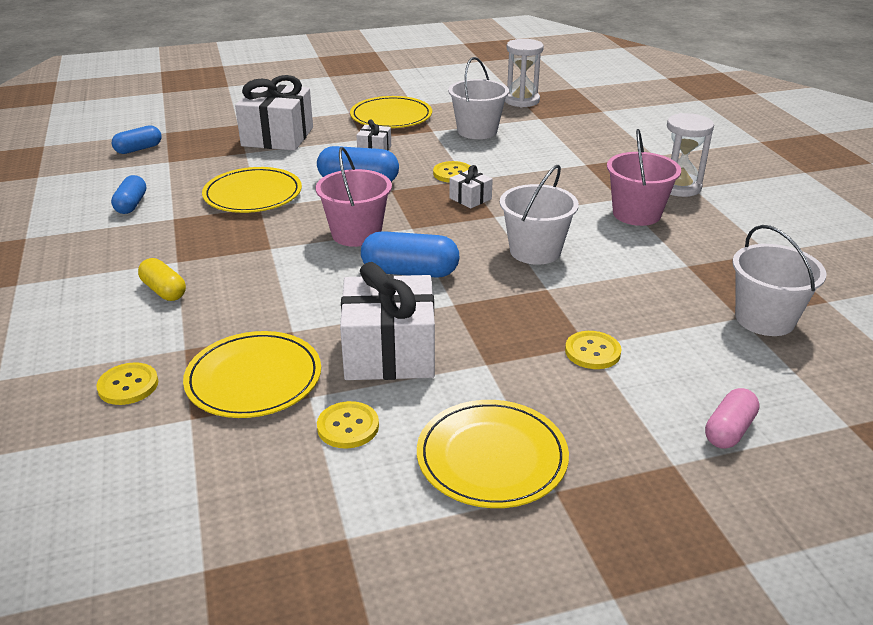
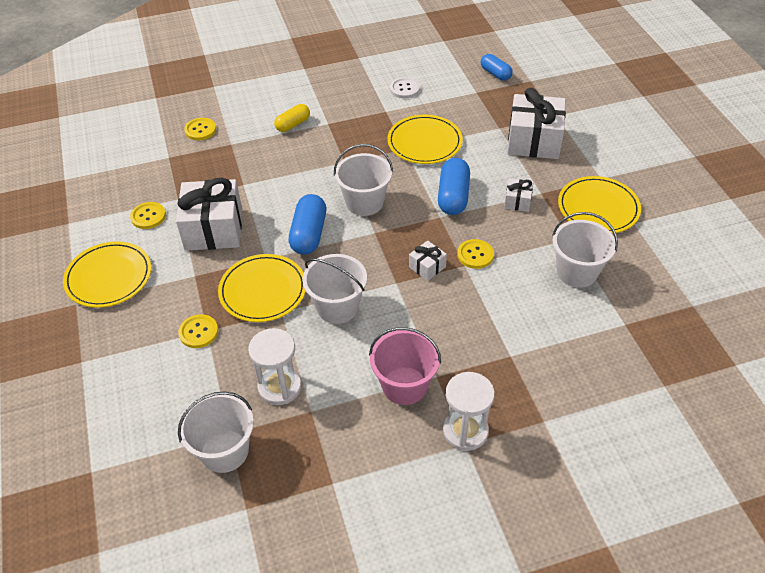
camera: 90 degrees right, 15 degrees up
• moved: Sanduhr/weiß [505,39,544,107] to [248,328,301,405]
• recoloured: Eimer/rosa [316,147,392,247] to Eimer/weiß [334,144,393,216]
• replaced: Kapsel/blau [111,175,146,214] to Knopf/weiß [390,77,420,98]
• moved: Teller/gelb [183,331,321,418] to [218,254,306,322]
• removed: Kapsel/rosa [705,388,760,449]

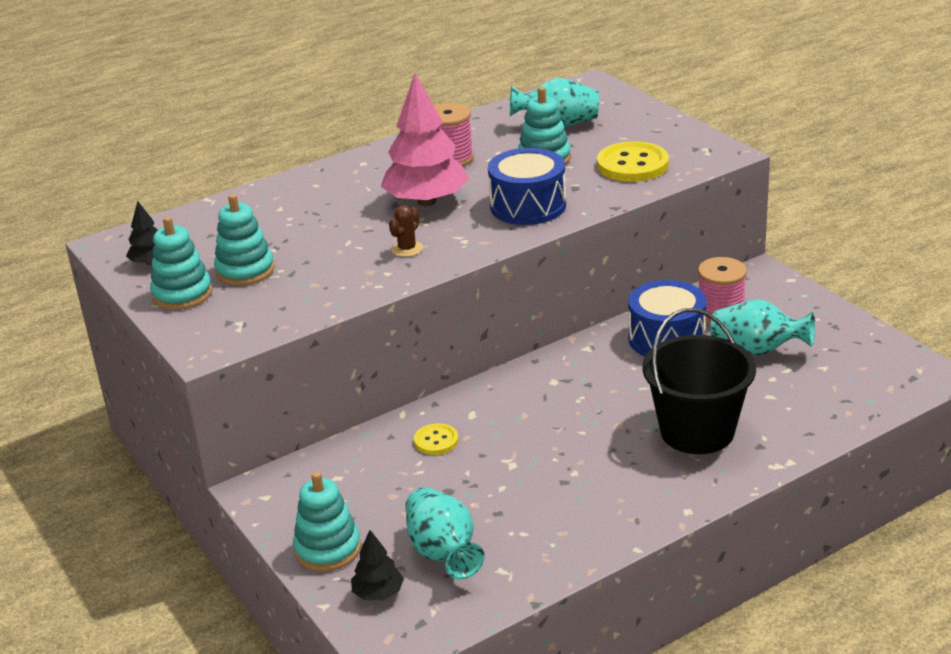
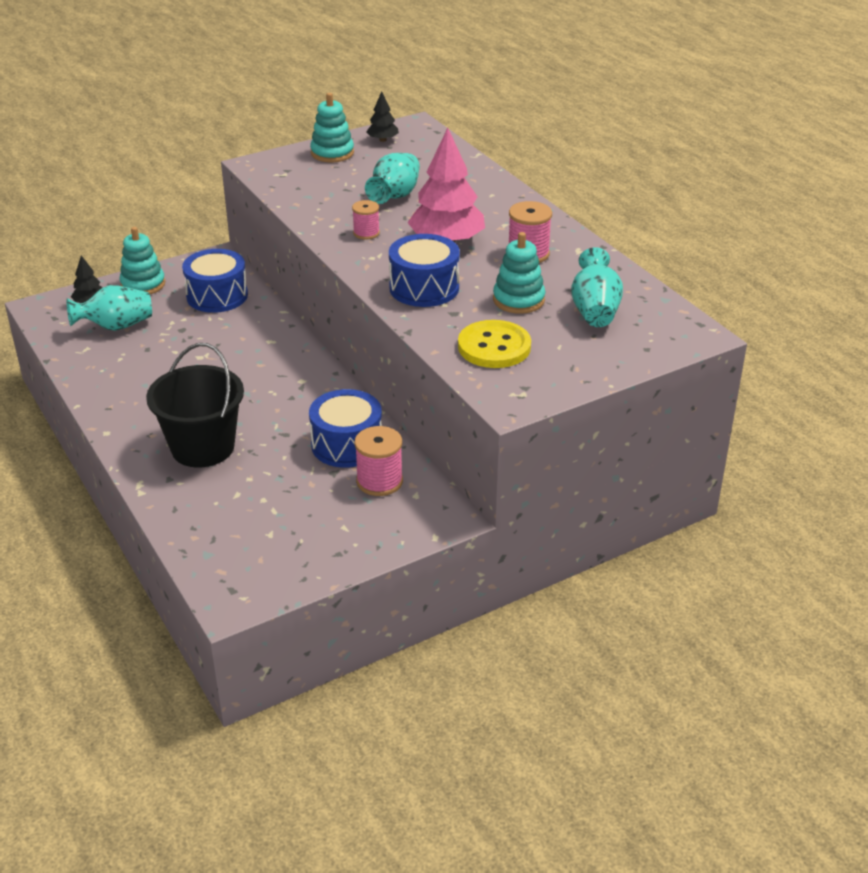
camera: 90 degrees right, 5 degrees up
• removed: Stapelspielzeug/türkis [214,194,275,286]
• replaced: Kaktus/braun [389,205,423,257] to Garnrolle/rosa [352,200,380,240]
• moved: Vase/türkis [710,300,815,356] to [365,153,420,204]
• removed: Knopf/gelb [414,423,458,455]
• added: Trommel/blau [182,249,248,313]

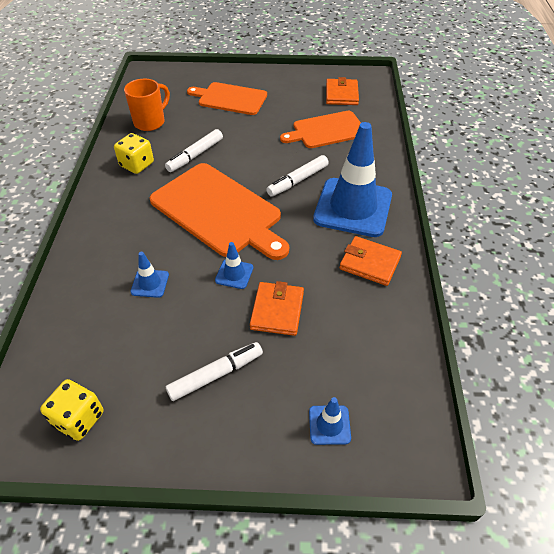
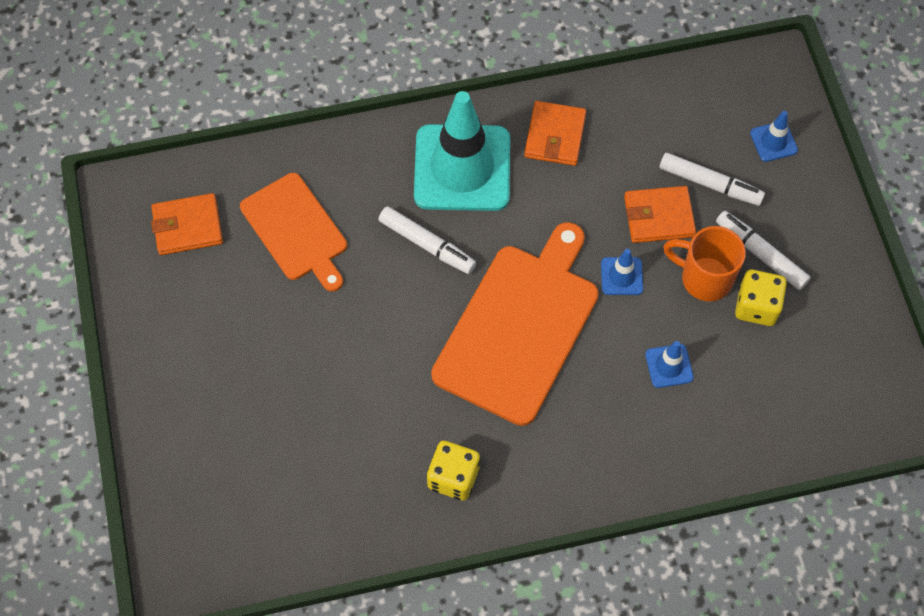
camera: 105 degrees left, 15 degrees up
• moved: Tasse/orange [124,79,170,131] to [663,226,746,301]
• removed: Schneidebrett/orange [187,82,267,115]
• recoloured: Leitkegel/blau [313,122,392,237] to Leitkegel/türkis [414,91,510,211]
• moved: Filzstift/weiß [165,129,223,172] to [659,153,765,206]
• moved: Spielwürfel/gelb [40,379,104,441] to [735,270,787,326]

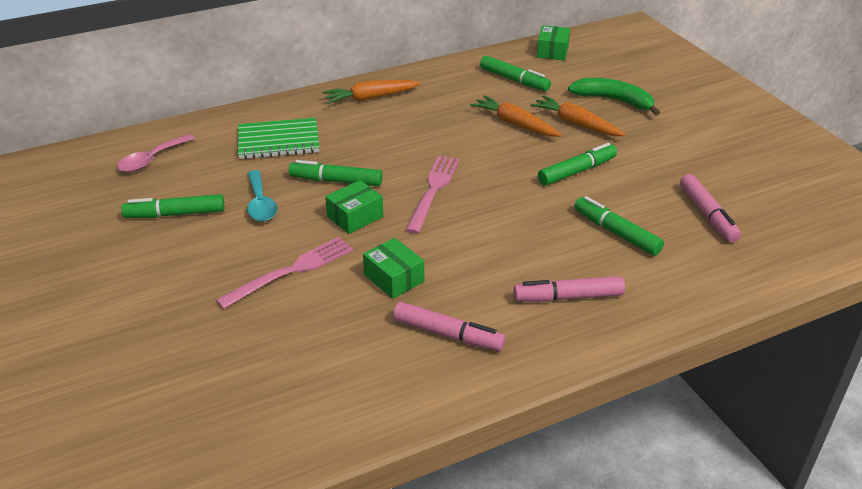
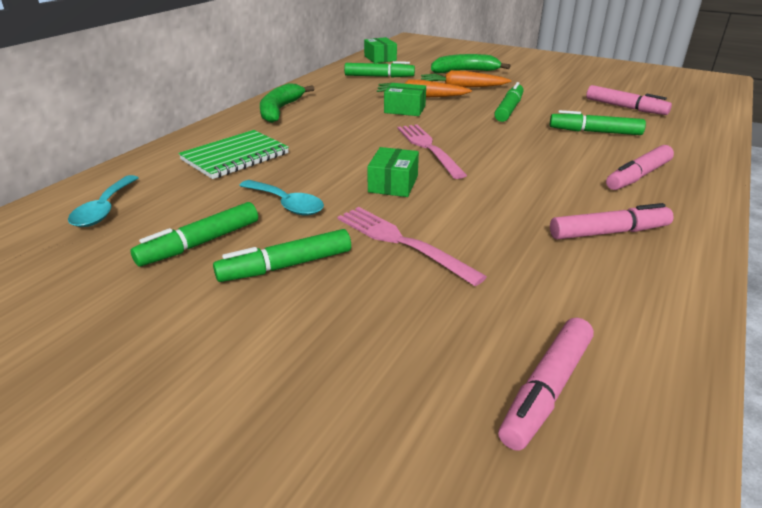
camera: 35 degrees left, 5 degrees down
• replaced: Karotte/orange [323,80,421,104] to Banane/grün [260,83,314,123]
• recoloured: Löffel/rosa [117,134,195,172] to Löffel/türkis [68,175,138,227]
• moved: Filzstift/grün [289,160,382,186] to [213,229,351,282]
• turned: Gabel/rosa [216,237,353,309] = [337,207,487,286] 60 degrees counterclockwise
• moved: Schachtel/grün [363,238,424,299] to [384,83,426,116]
• added: Filzstift/rosa [498,318,594,451]

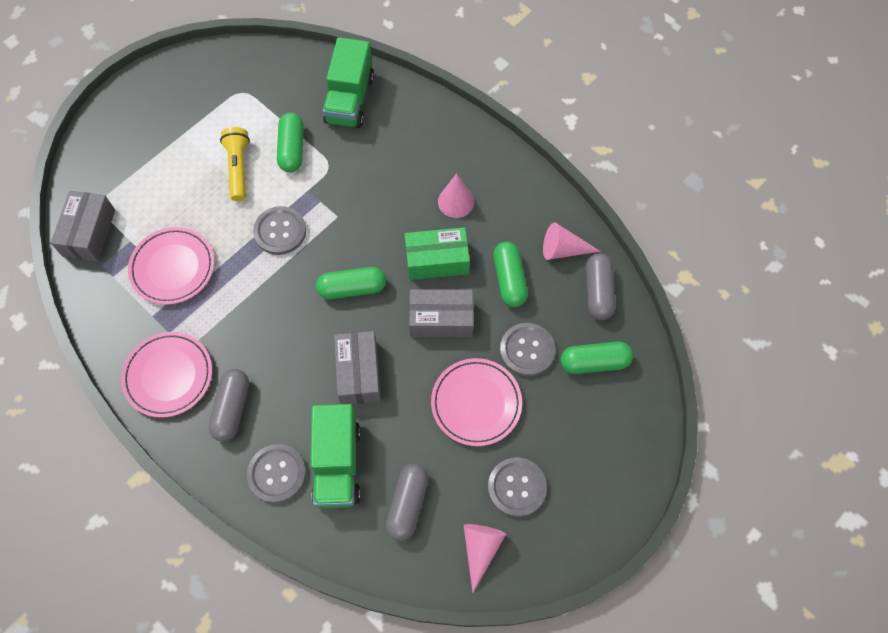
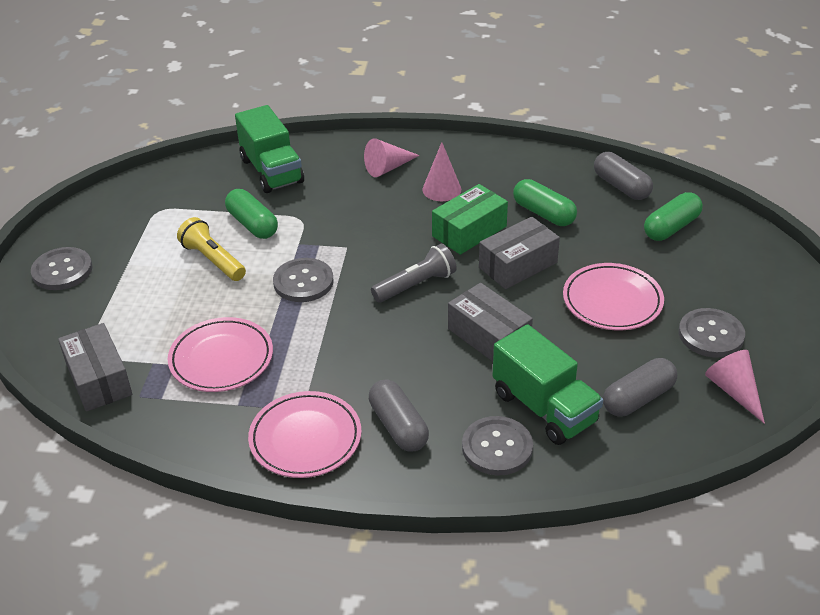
camera: 35 degrees left, 25 degrees down
• moved: Kegel/rosa [543,222,601,260] to [364,138,420,177]
• replaced: Kapsel/grün [316,267,386,299] to Taschenlampe/grau [371,244,457,303]
• moved: Knopf/grau [500,323,555,377] to [31,247,93,290]
• turned: Kapsel/grau [386,463,429,541] = [603,358,677,416] 75 degrees clockwise

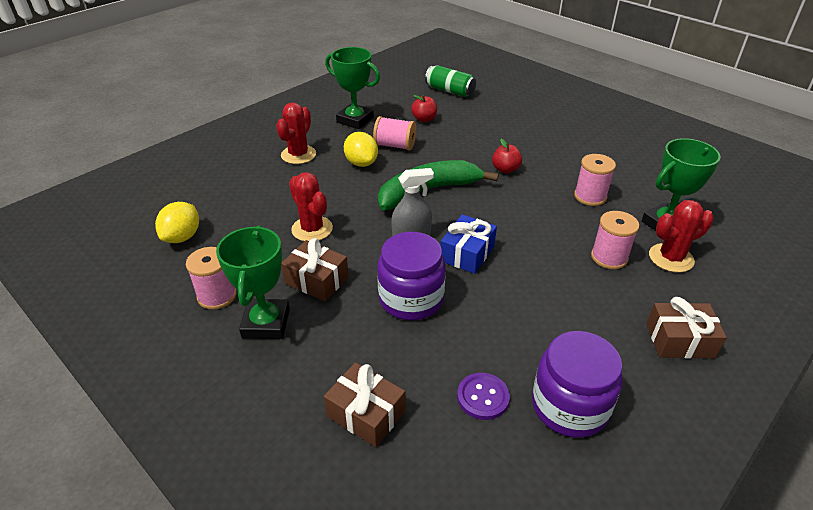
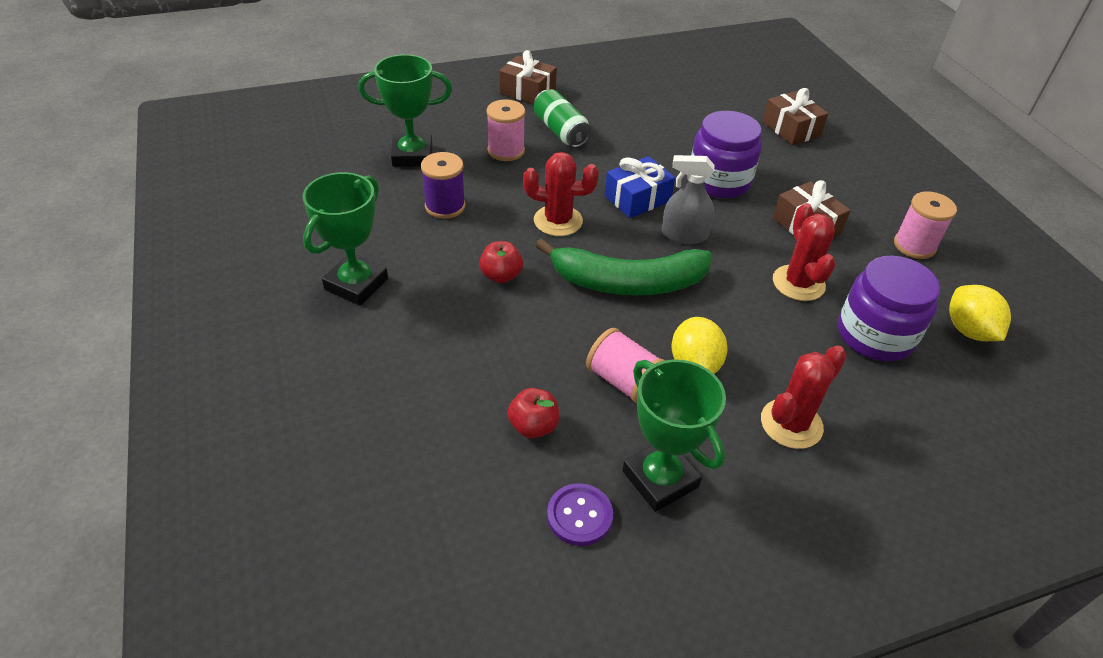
camera: 155 degrees left, 5 degrees up
• moved: Dose/grün [425,65,476,97] to [534,89,591,147]
• recoloured: Garnrolle/rosa [574,154,616,206] to Garnrolle/lila [421,152,466,219]
• moved: Kaktus/rot [649,200,714,273] to [523,152,599,236]
• turned: Zitrone/gelb [155,202,199,243] = [949,285,1011,341] 60 degrees counterclockwise
• moved: Pokal/grün [216,225,290,339] to [303,172,388,306]
• moved: Einmachglas/lila [532,331,622,438] to [838,256,940,361]
• moved: Knopf/lila [457,373,510,420] to [547,483,613,546]

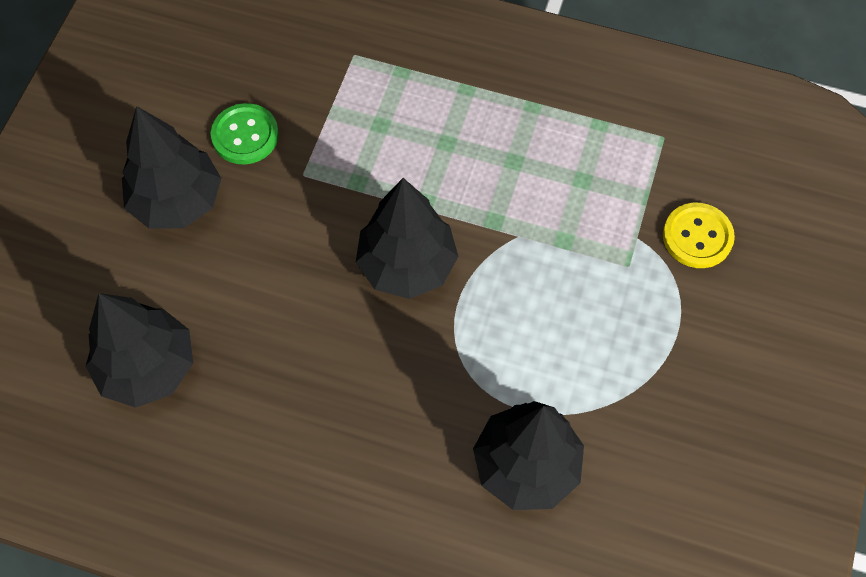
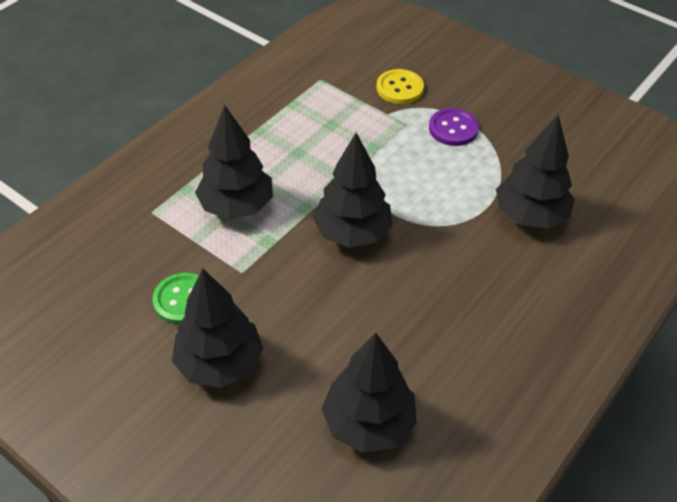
camera: 70 degrees left, 15 degrees down
• added: Baum/schwarz [195,105,273,219]
• added: Knopf/lila [429,108,479,146]

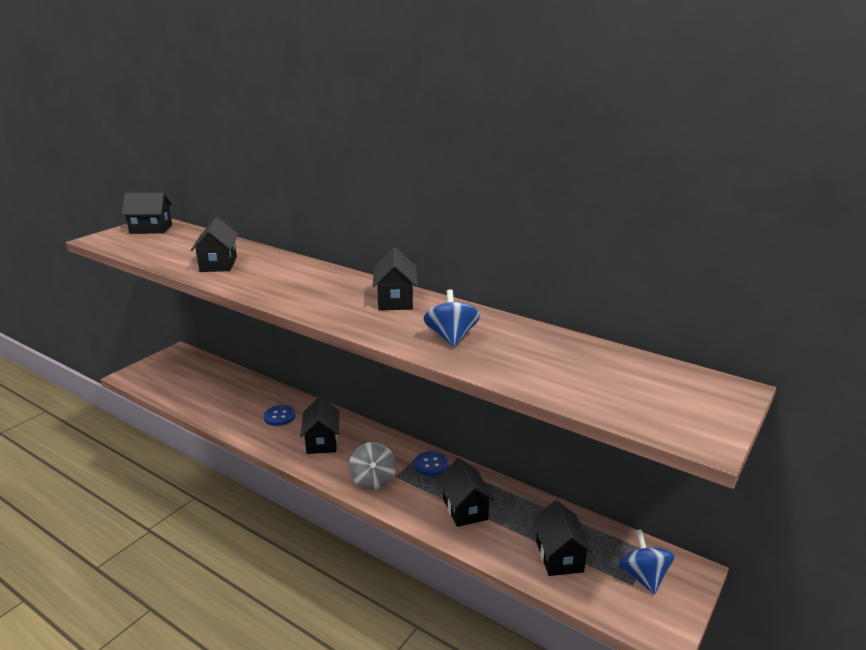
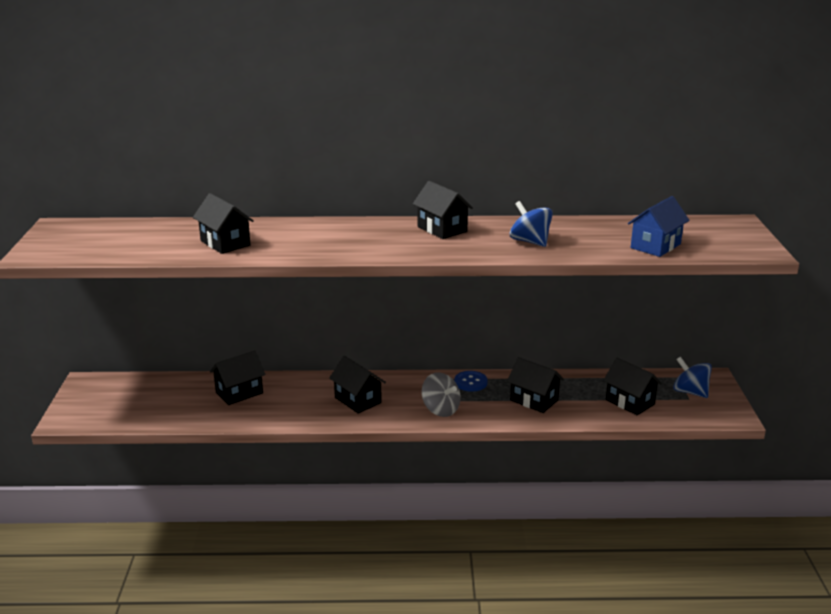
camera: 35 degrees left, 0 degrees up
• moved: Haus/schwarz [122,193,172,234] to [210,351,265,405]
• removed: Knopf/blau [264,405,296,426]
• added: Haus/blau [628,196,690,257]

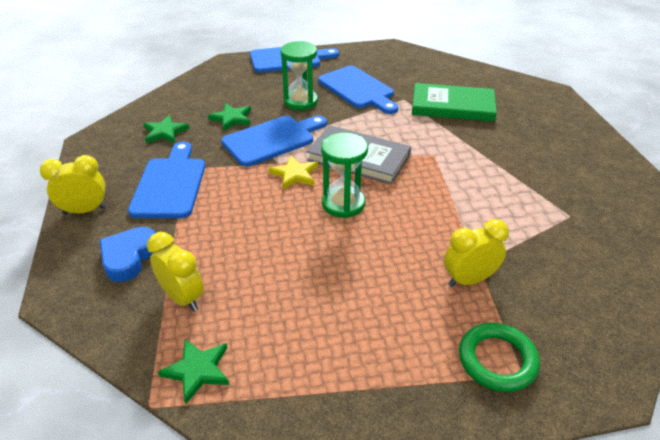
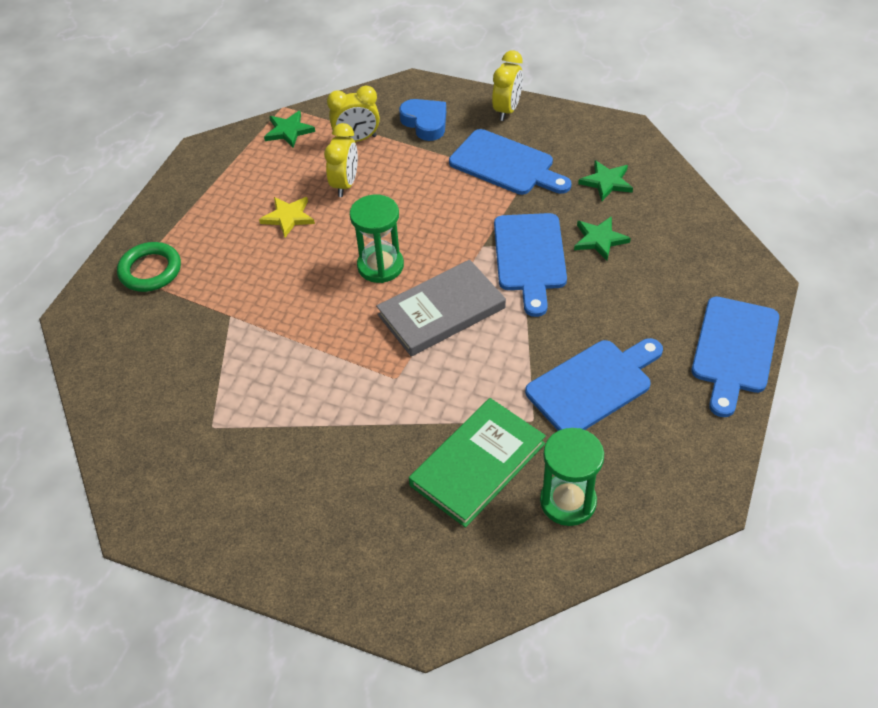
camera: 125 degrees right, 10 degrees up
• moved: Sanduhr/grün [280,41,318,110] to [540,428,604,526]
• turned: Schneidebrett/blau [318,66,398,114] = [525,338,663,431] 150 degrees clockwise
• moved: Stern/gelb [268,155,318,189] to [259,197,315,237]
• moved: Wecker/gelb [444,219,509,287] to [324,123,358,197]

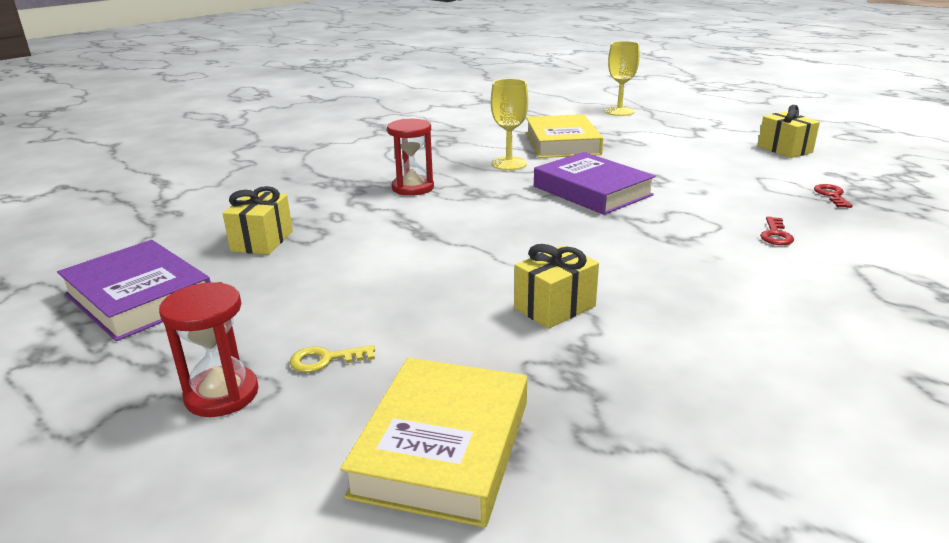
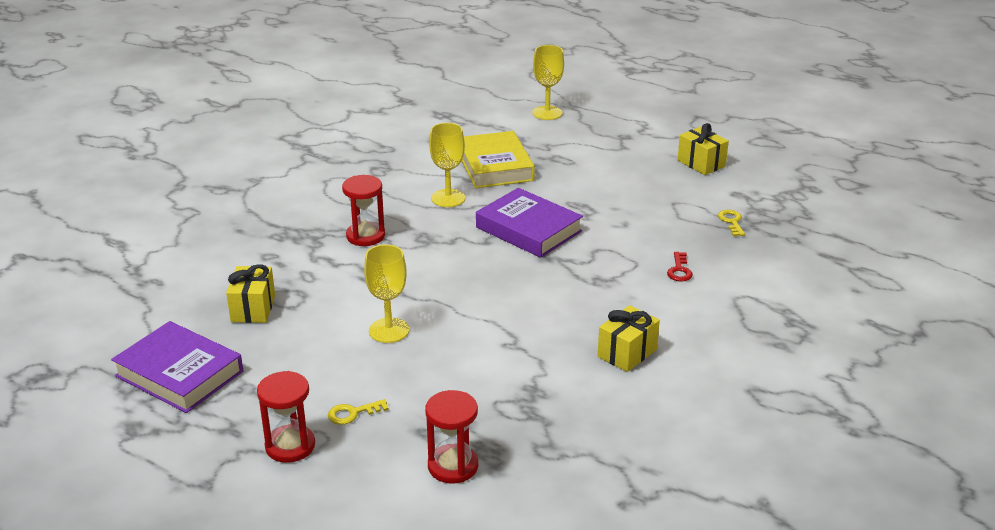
camera: 10 degrees left, 5 degrees up
• recoloured: Schlüssel/rot [814,184,853,208] to Schlüssel/gelb [718,210,745,236]
• moved: Geschenk/gelb [514,244,599,329] to [598,305,660,372]
• replaced: Buch/gelb [340,357,527,527] to Sanduhr/rot [425,390,478,484]
• added: Kelch/gelb [364,244,409,343]

